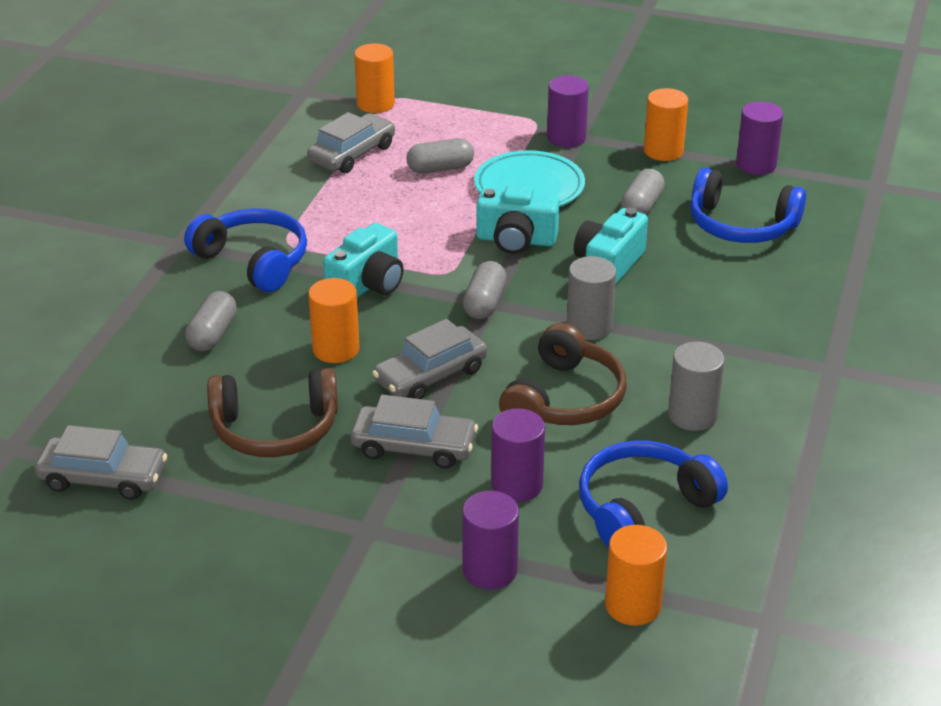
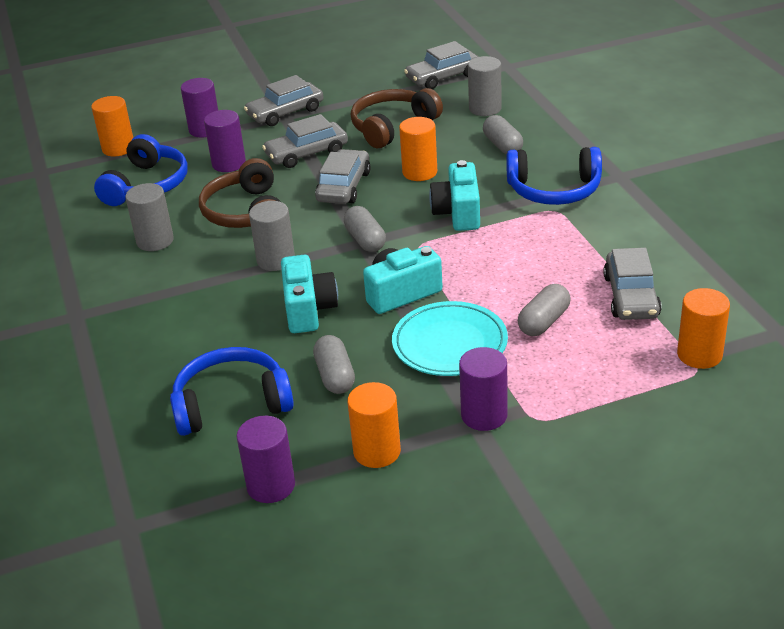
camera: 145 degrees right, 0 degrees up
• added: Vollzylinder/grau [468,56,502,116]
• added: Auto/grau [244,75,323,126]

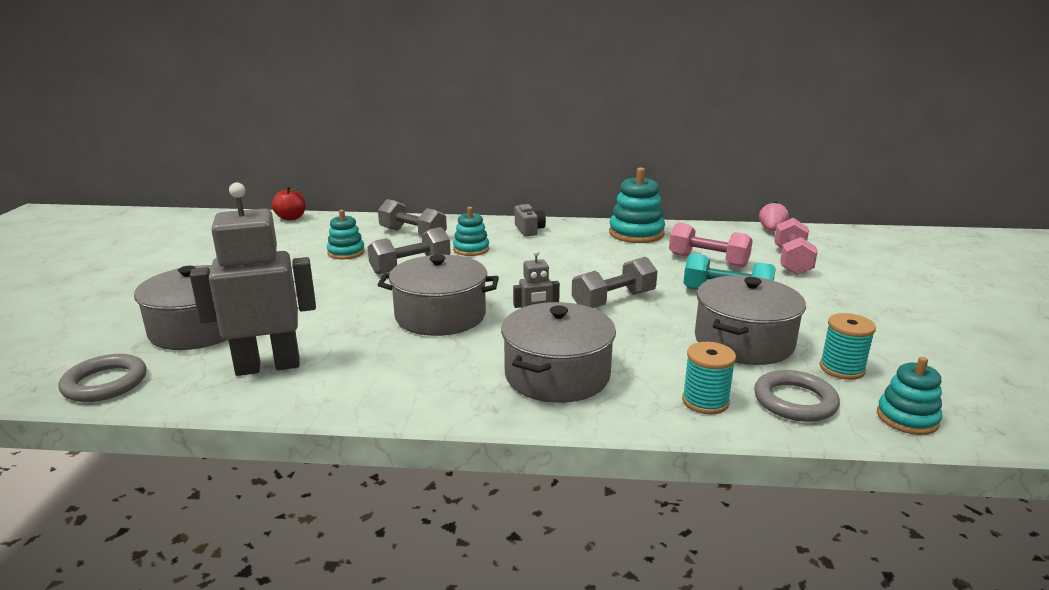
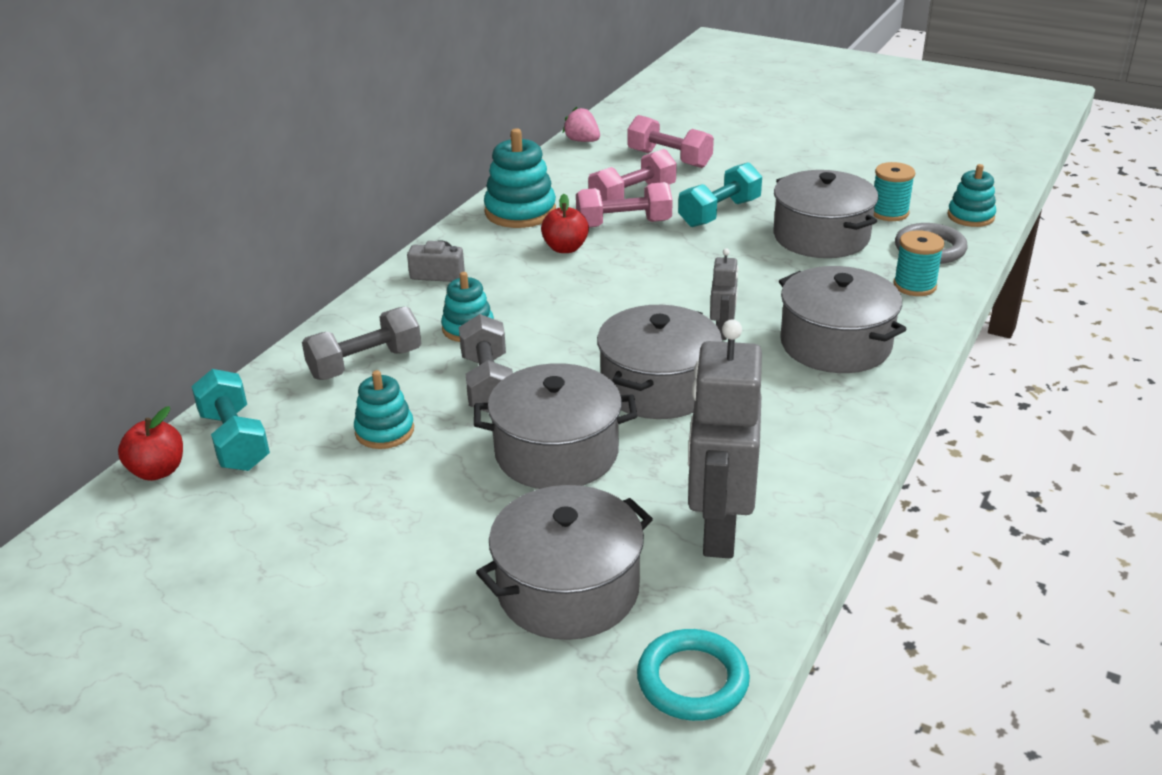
camera: 65 degrees left, 10 degrees up
• removed: Hantel/grau [572,257,657,308]
• recoloured: Ring/grau [59,354,147,402] to Ring/türkis [637,629,750,721]
• added: Hantel/rosa [576,182,673,227]
• added: Apfel/rot [541,194,589,253]
• added: Kochtopf/grau [474,363,637,489]
• added: Hantel/türkis [191,369,270,471]

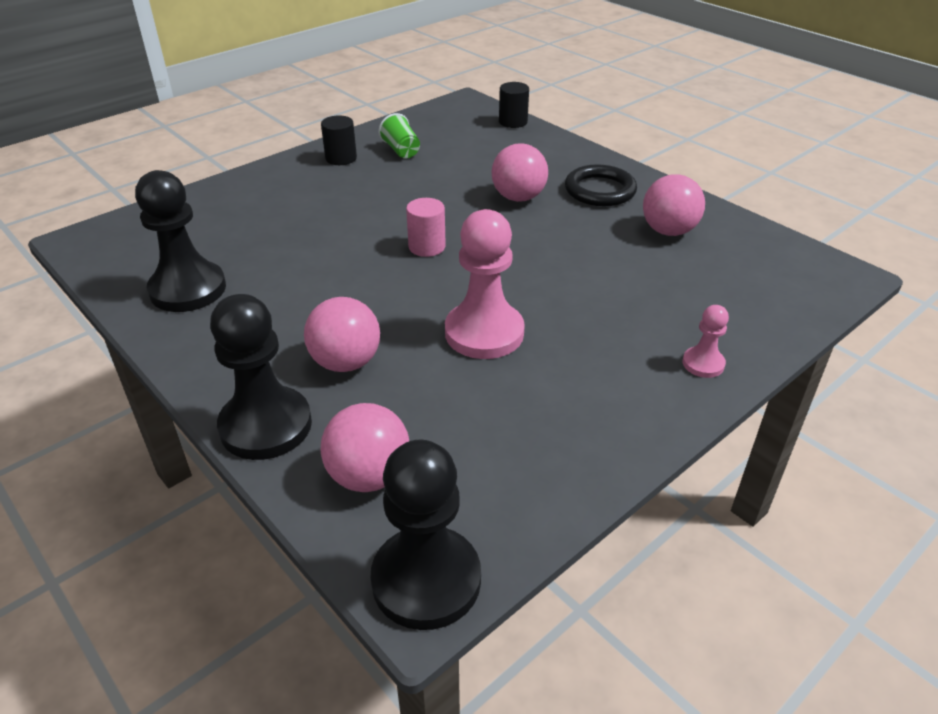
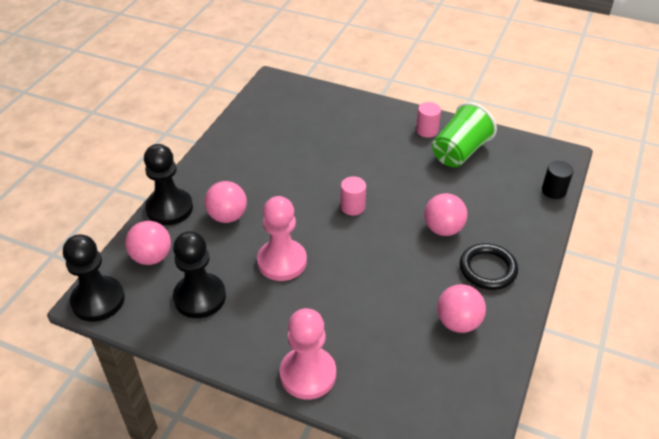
camera: 65 degrees right, 5 degrees up
• resized: Becher/grün [378,113,420,159] = [432,102,497,167] x1.89
• recoloured: Vollzylinder/schwarz [321,116,357,165] to Vollzylinder/rosa [416,102,441,138]
• moved: Bauer/schwarz [135,170,226,312] to [173,231,226,318]
• resized: Bauer/rosa [683,305,729,378] = [280,308,336,399] x2.02

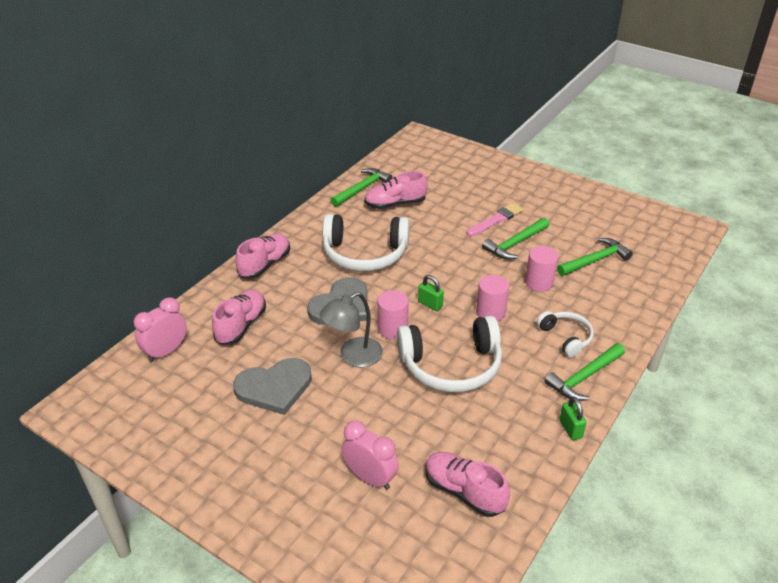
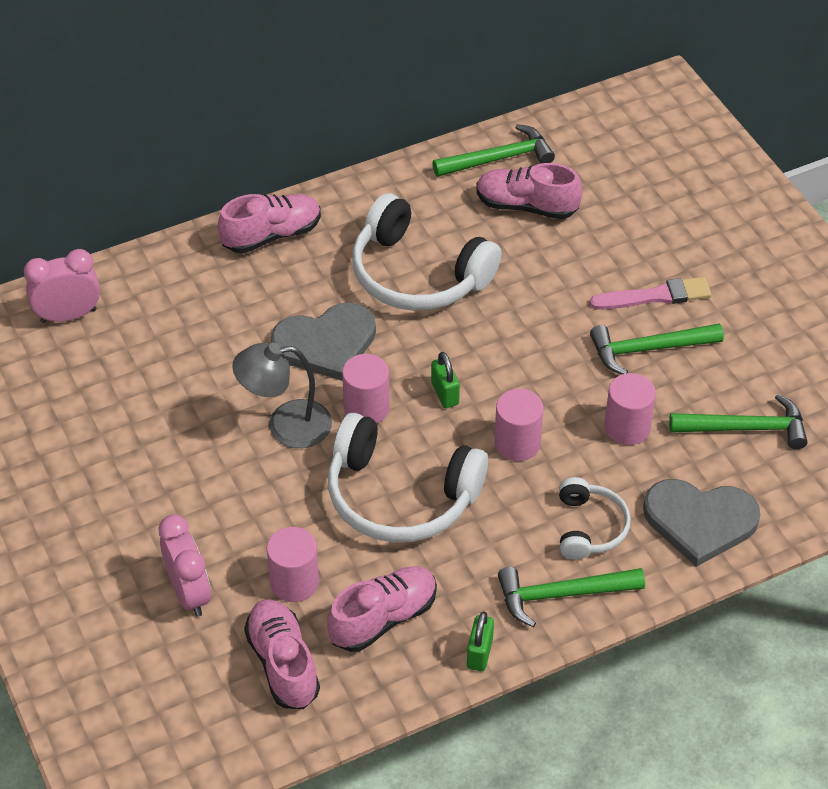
camera: 30 degrees right, 10 degrees up
• moved: Schuh/rosa [212,290,266,345] to [327,566,437,652]
• moved: Herz/grau [233,358,312,415] to [643,479,761,567]
• added: Vollzylinder/rosa [267,527,319,602]

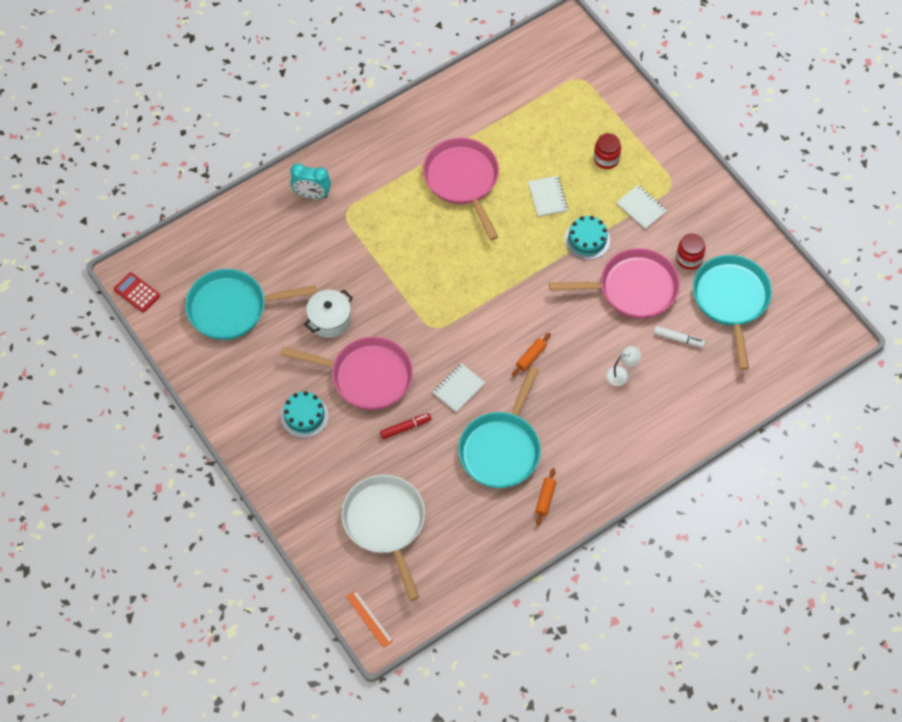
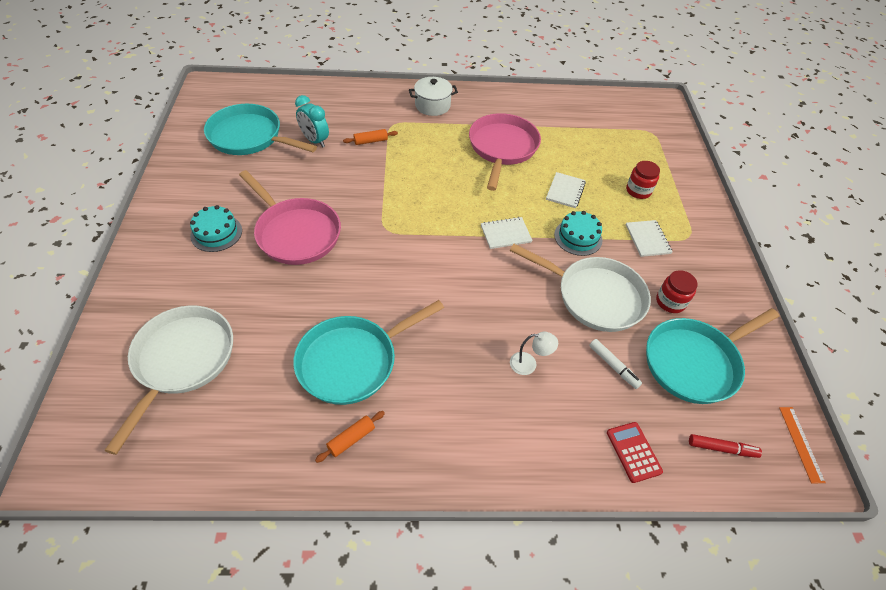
camera: 30 degrees right, 10 degrees down
• moved: Wecker/türkis [290,164,331,199] to [295,95,329,148]
• recoloured: Pfanne/rosa [549,248,680,319] to Pfanne/weiß [510,244,651,332]
• turned: Pfanne/türkis [693,255,772,370] = [646,308,779,404] 150 degrees counterclockwise
• moved: Taschenrechner/rot [114,272,160,312] to [607,422,663,483]
• moved: Kochtopf/weiß [304,290,353,338] to [409,77,458,116]
• moved: Nudelholz/orange [512,333,551,377] to [343,129,398,145]
• moved: Notizbuch/weiß [433,363,485,413] to [481,217,533,249]
• moved: Filzstift/rot [380,413,432,439] to [689,434,762,458]
• moved: Lineal/orange [346,590,393,648] to [779,407,826,484]

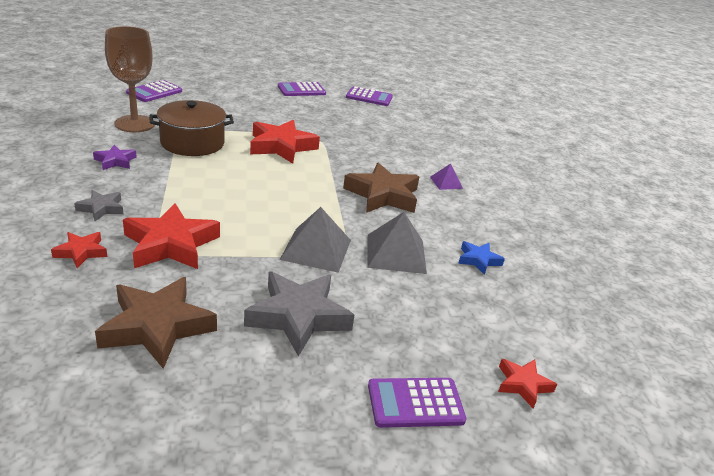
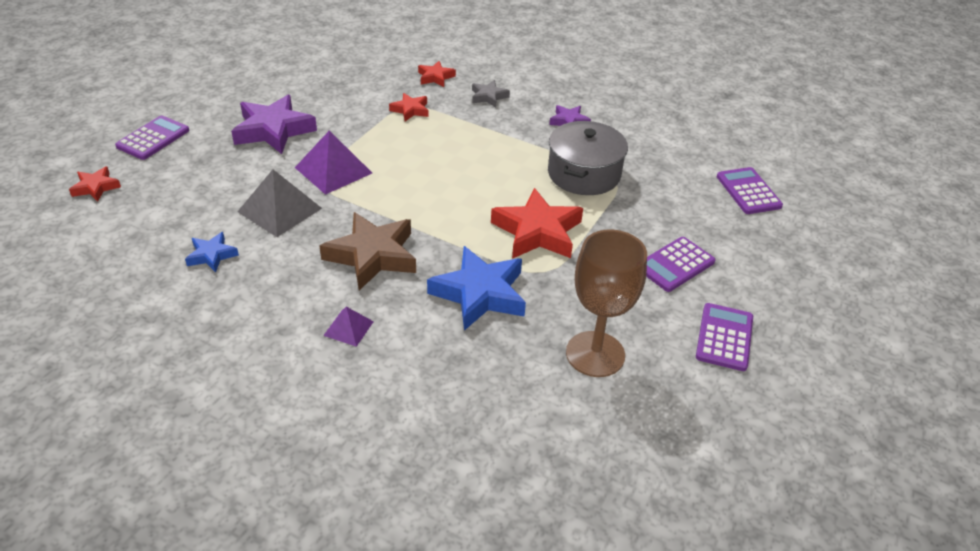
camera: 130 degrees right, 10 degrees up
• moved: Kelch/braun [105,26,155,132] to [566,230,647,377]
• moved: Taschenrechner/lila [346,86,393,106] to [646,237,715,292]
• recoloured: Kochtopf/braun [150,100,234,156] to Kochtopf/grau [548,121,628,195]
• resized: Stern/rot [123,203,220,269] = [389,93,429,121] x0.52
• recoloured: Pyramide/grau [279,207,351,273] to Pyramide/lila [295,130,372,195]
• recoloured: Stern/grau [244,272,354,357] to Stern/lila [231,95,317,154]
• removed: Stern/braun [95,277,217,369]
• added: Stern/blau [427,246,526,331]

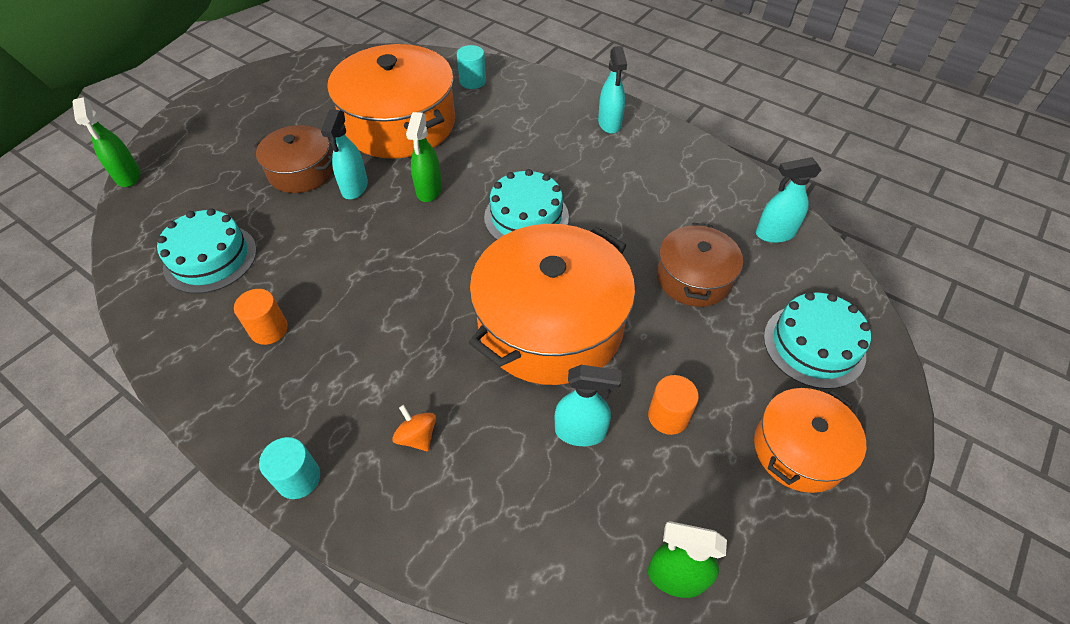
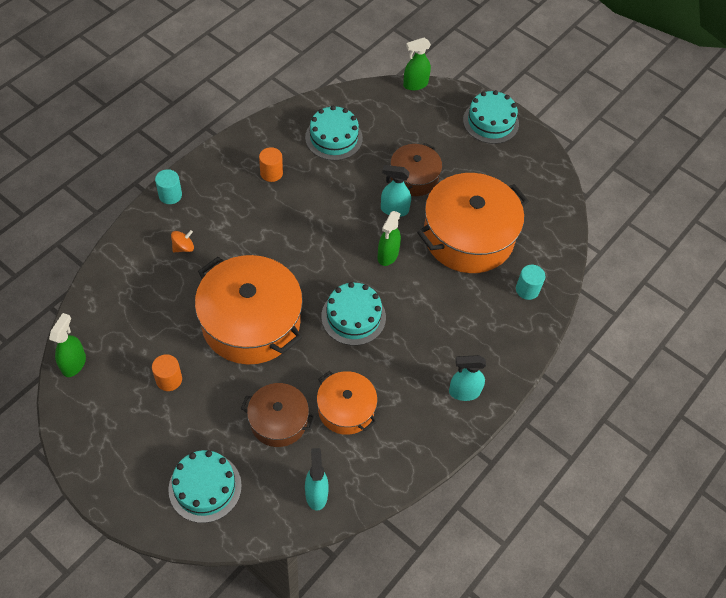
camera: 90 degrees right, 5 degrees up
• turned: Sprühflasche/grün [406,112,442,202] = [377,211,401,266] 75 degrees counterclockwise
• removed: Sprühflasche/türkis [555,365,622,446]
• moved: Kochtopf/orange [754,388,866,493] to [317,371,378,435]
• added: Kuchen/türkis [463,90,519,144]

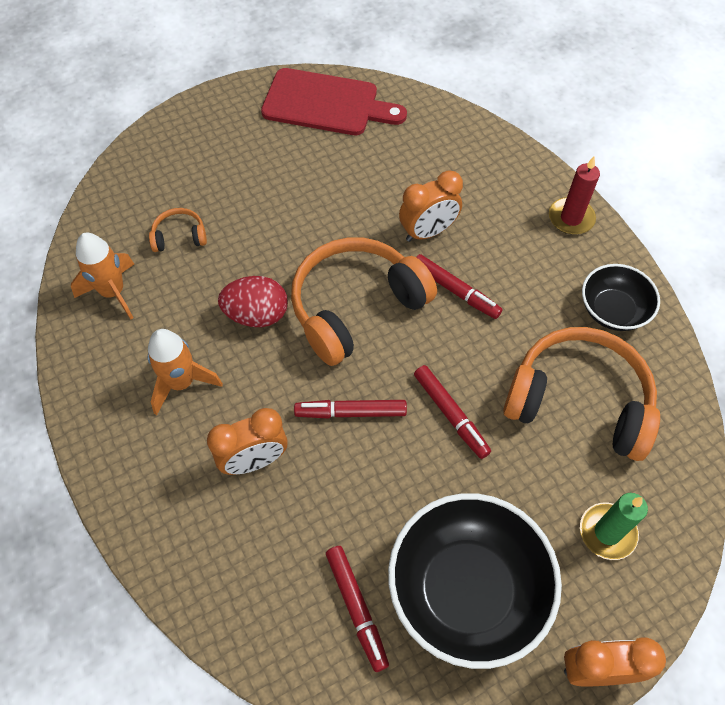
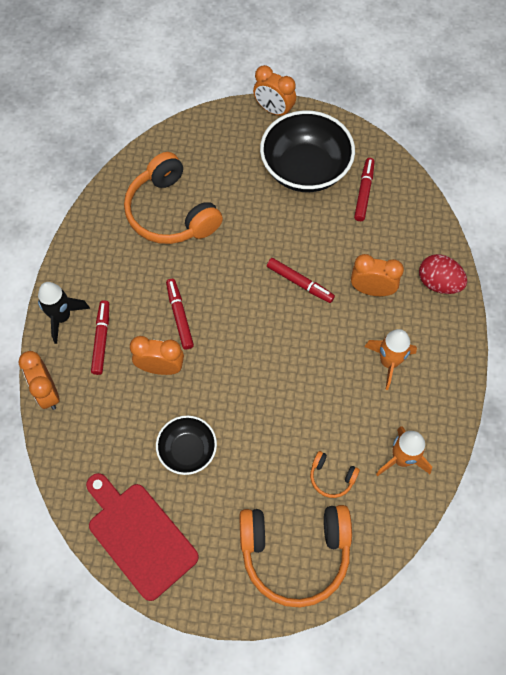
camera: 145 degrees left, 5 degrees up
• replaced: Kerze/rot [549,156,600,235] to Rakete/schwarz [38,282,90,344]
• moved: Kopfhörer/orange [291,237,437,366] to [239,505,352,608]
• moved: Schüssel/schwarz [582,264,660,331] to [156,416,217,475]
• moved: Ei/rot [218,276,288,327] to [419,254,467,294]
• moved: Filzstift/rot [414,365,491,459] to [91,300,109,375]
• removed: Kerze/grün [580,493,648,560]
• added: Wecker/orange [19,351,60,410]

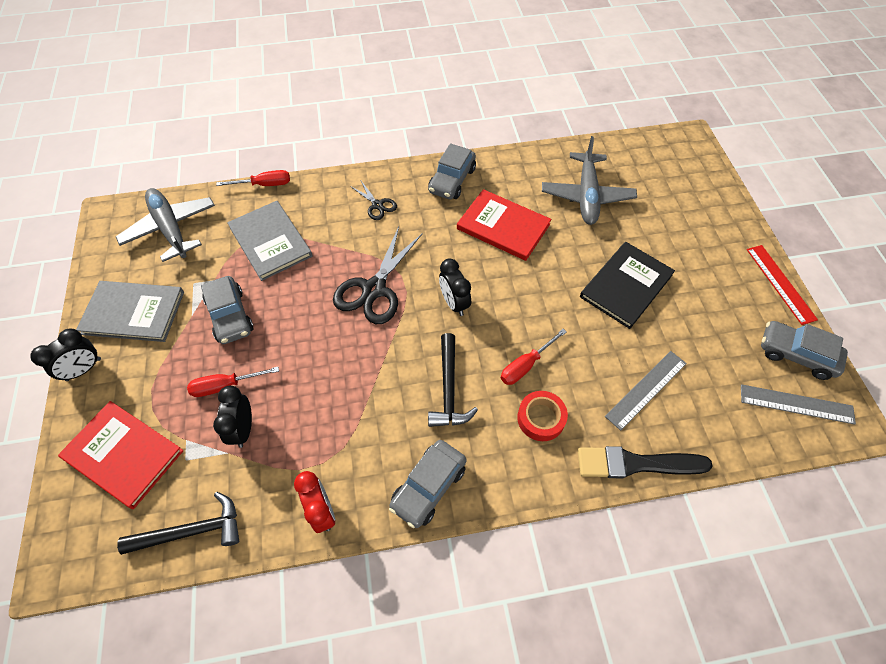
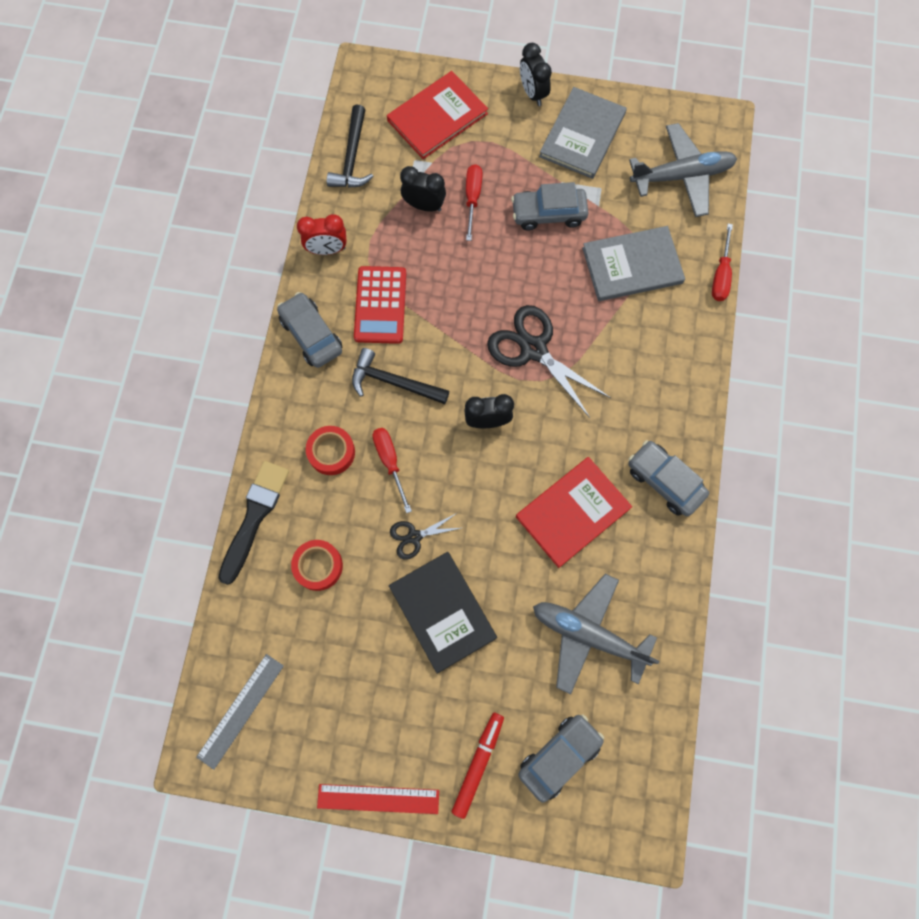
camera: 110 degrees right, 15 degrees up
• moved: Schere/schwarz [350,181,397,220] to [390,513,461,560]
• moved: Auto/grau [761,321,848,380] to [518,715,604,802]
• replaced: Lineal/grau [605,351,687,431] to Klebeband/rot [291,540,343,591]
• added: Taschenrechner/rot [354,266,406,344]
• added: Filzstift/rot [452,713,504,819]

